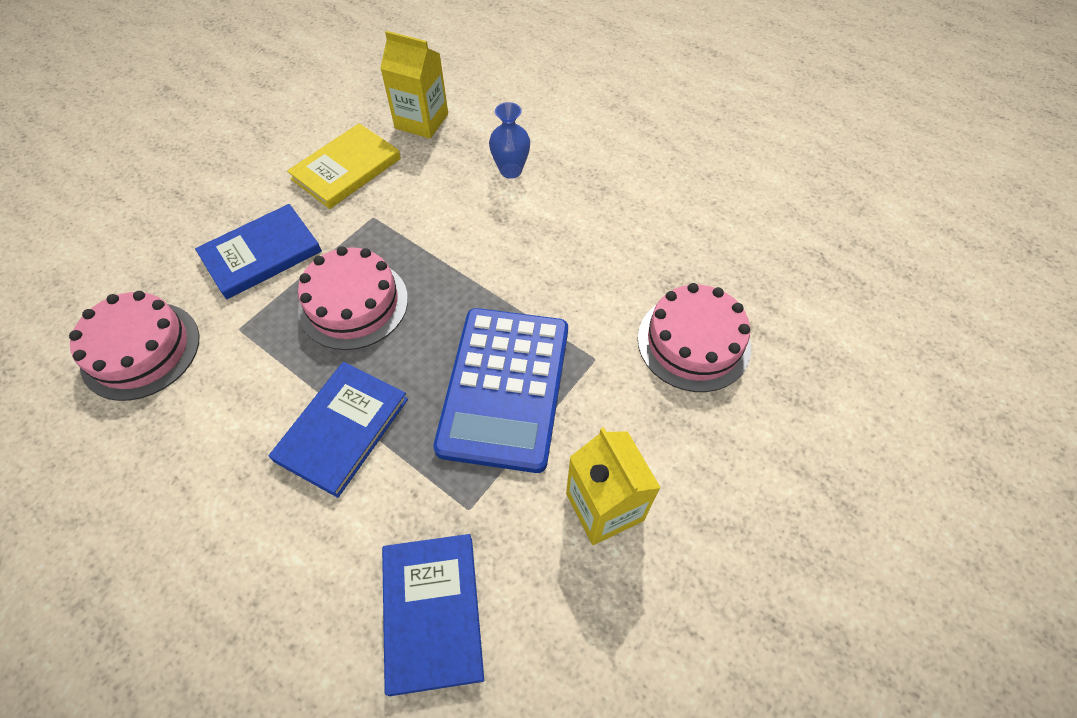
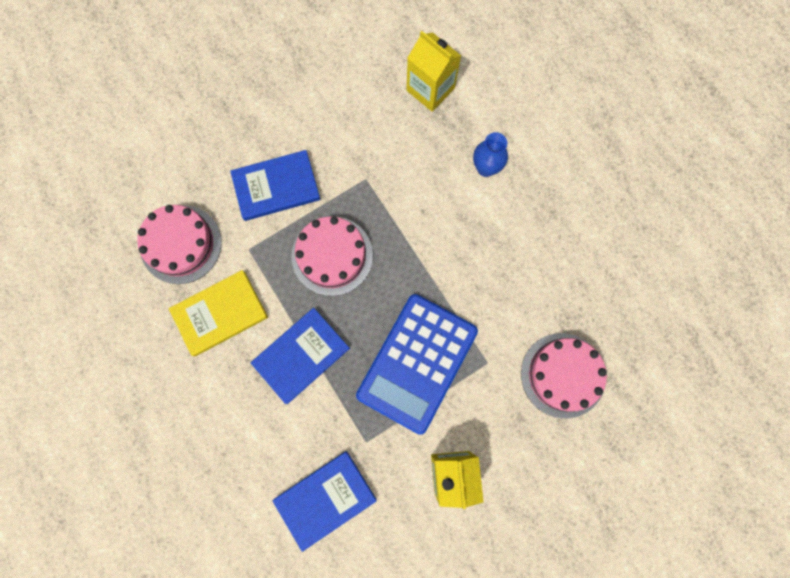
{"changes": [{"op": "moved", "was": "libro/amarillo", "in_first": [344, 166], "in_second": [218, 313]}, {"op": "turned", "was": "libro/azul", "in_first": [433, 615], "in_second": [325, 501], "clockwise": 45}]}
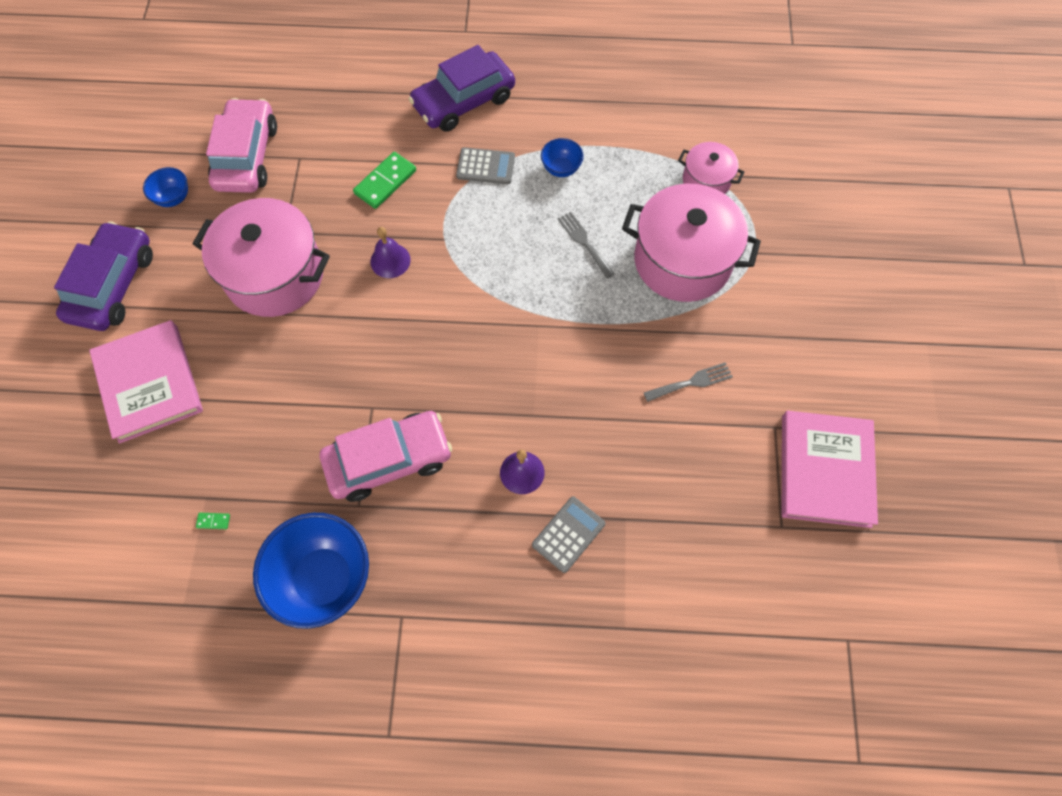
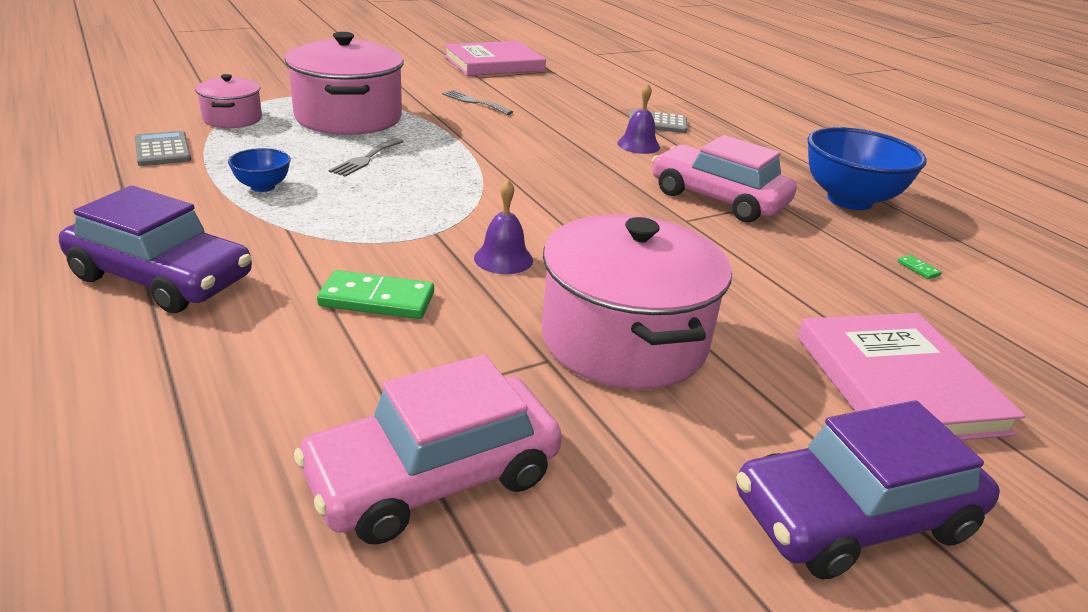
{"changes": [{"op": "moved", "was": "calculadora/gris", "in_first": [485, 165], "in_second": [163, 148]}, {"op": "turned", "was": "libro/rosa", "in_first": [146, 382], "in_second": [912, 376], "clockwise": -45}, {"op": "removed", "was": "cuenco/azul", "in_first": [165, 187]}]}
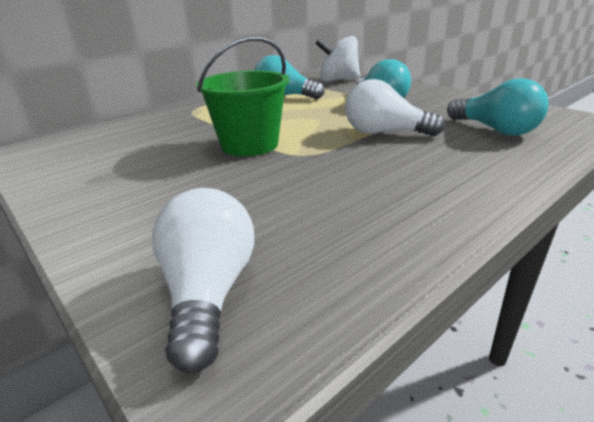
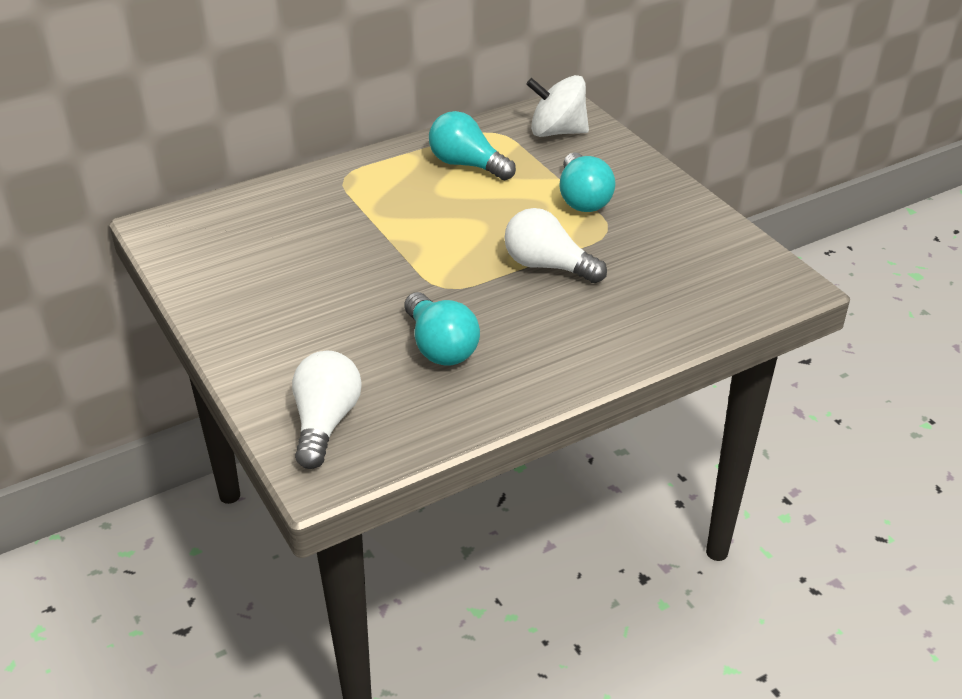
{"changes": [{"op": "moved", "was": "bombilla/turquesa", "in_first": [498, 107], "in_second": [442, 329]}, {"op": "removed", "was": "balde/verde", "in_first": [242, 96]}]}
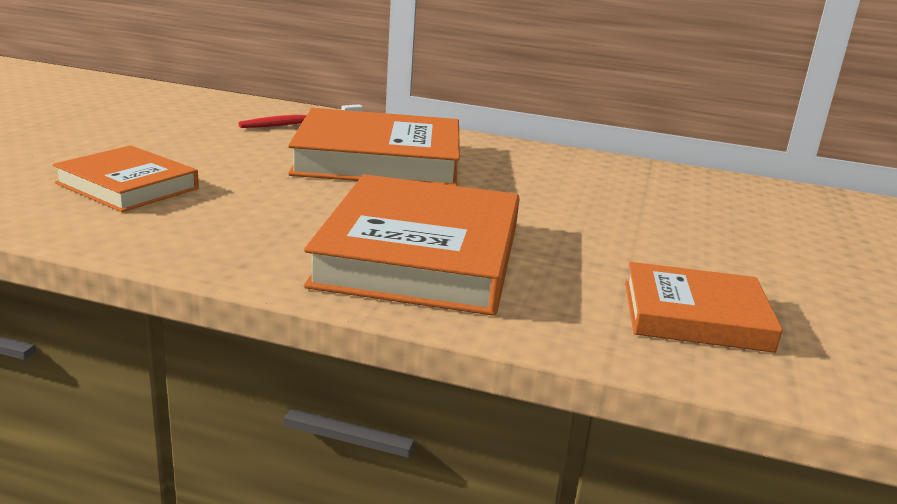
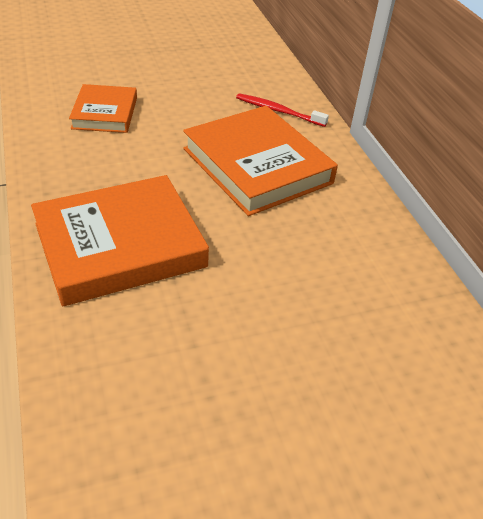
{"changes": [{"op": "removed", "was": "libro/naranja", "in_first": [704, 307]}]}
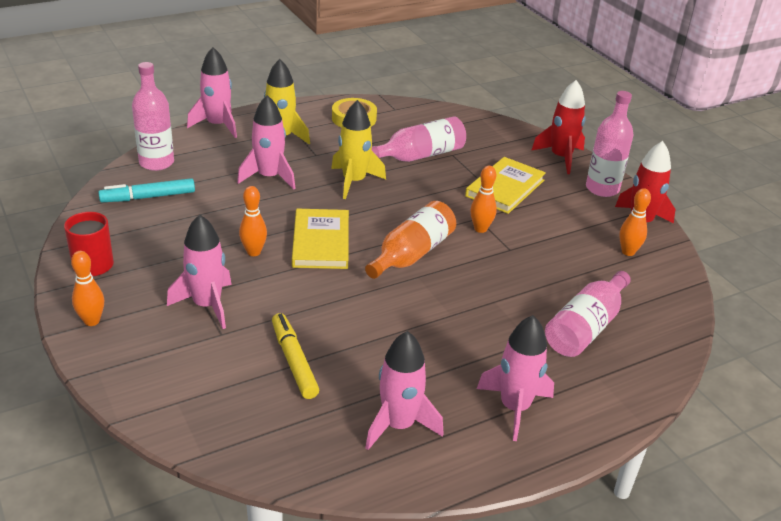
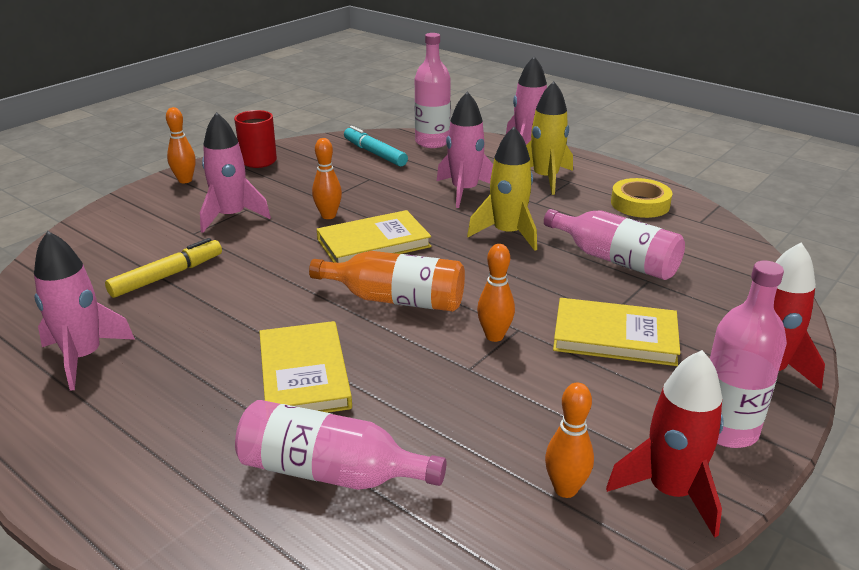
{"changes": [{"op": "added", "now": "libro/amarillo", "in_second": [305, 367]}, {"op": "removed", "was": "cohete/rosa", "in_first": [515, 378]}]}
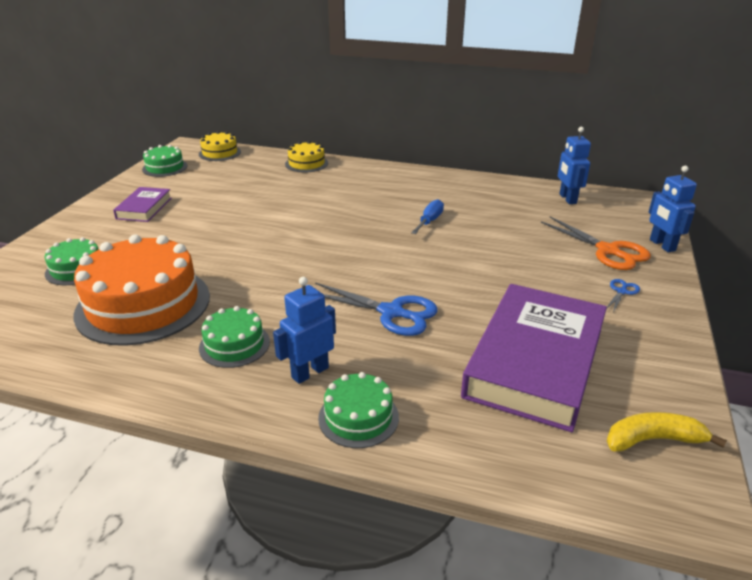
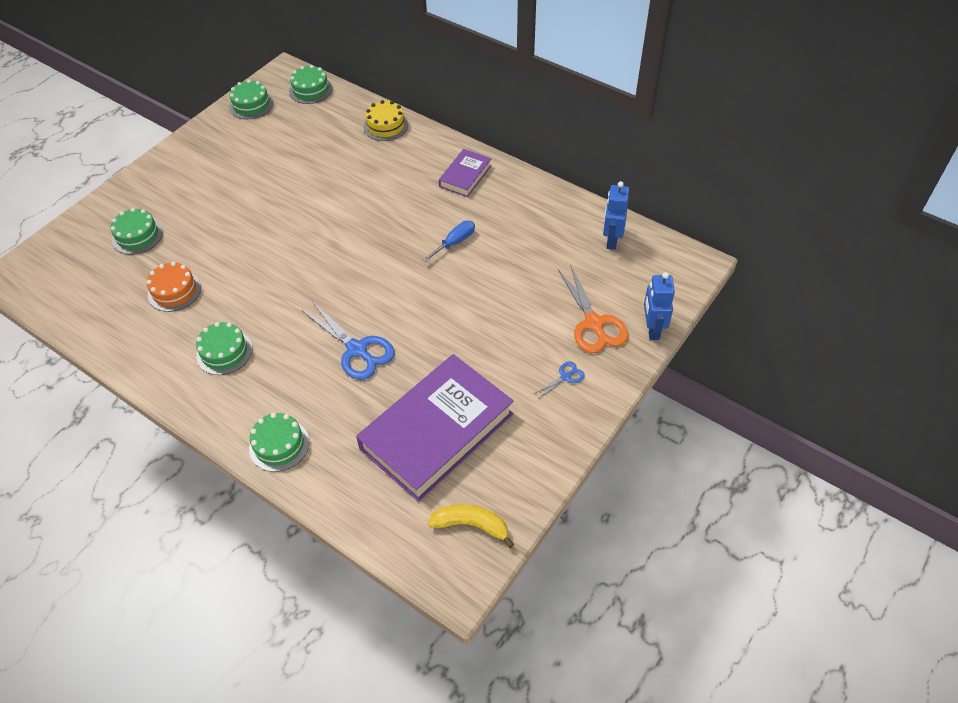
{"changes": [{"op": "resized", "was": "tarta/naranja", "in_first": [141, 290], "in_second": [174, 287], "ratio": 0.49}, {"op": "recoloured", "was": "tarta/amarillo", "now": "tarta/verde", "in_first": [220, 146], "in_second": [310, 84]}, {"op": "moved", "was": "libro/morado", "in_first": [142, 204], "in_second": [465, 173]}, {"op": "removed", "was": "robot/azul", "in_first": [304, 330]}]}
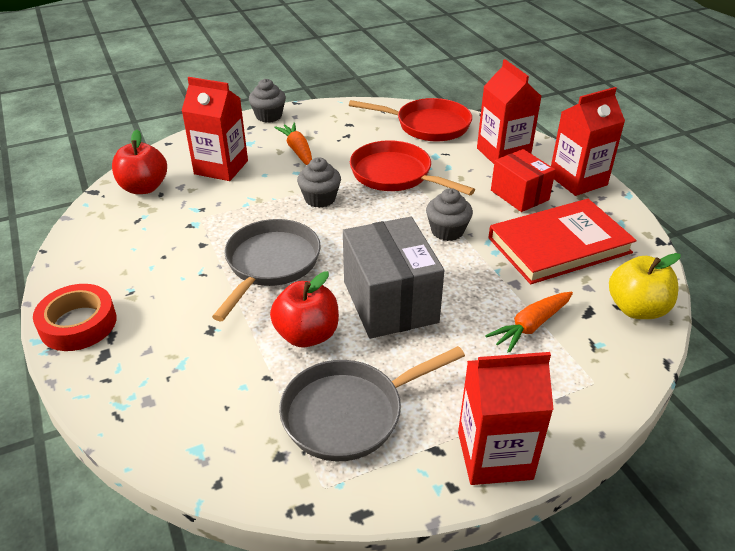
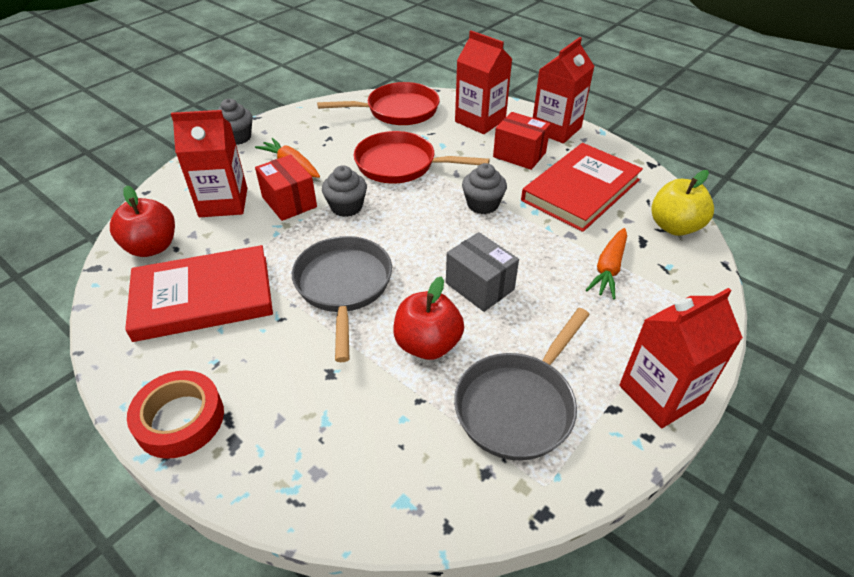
{"changes": [{"op": "added", "now": "libro/rojo", "in_second": [199, 293]}, {"op": "added", "now": "caja/rojo", "in_second": [286, 188]}, {"op": "resized", "was": "caja/gris", "in_first": [393, 278], "in_second": [482, 272], "ratio": 0.63}]}
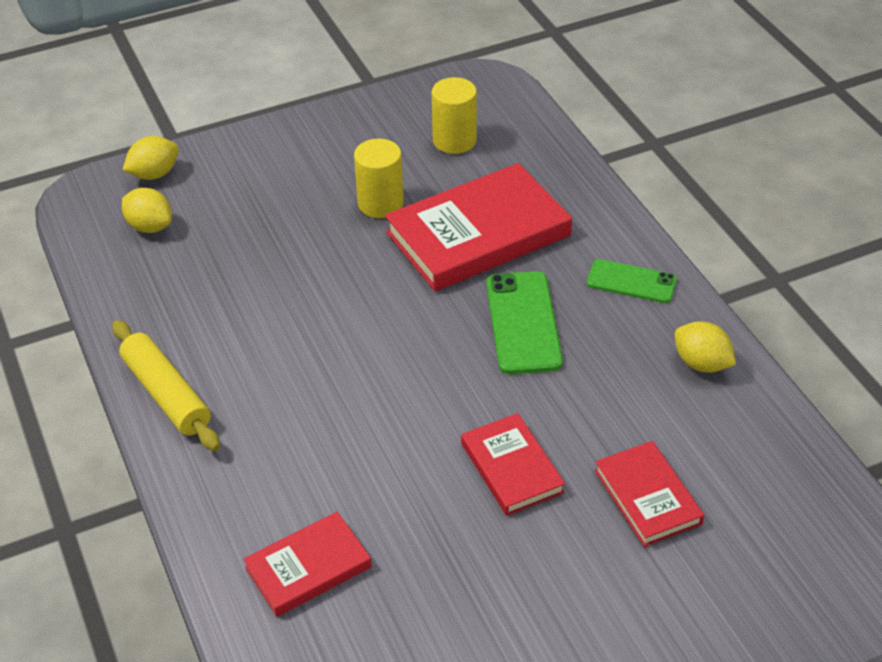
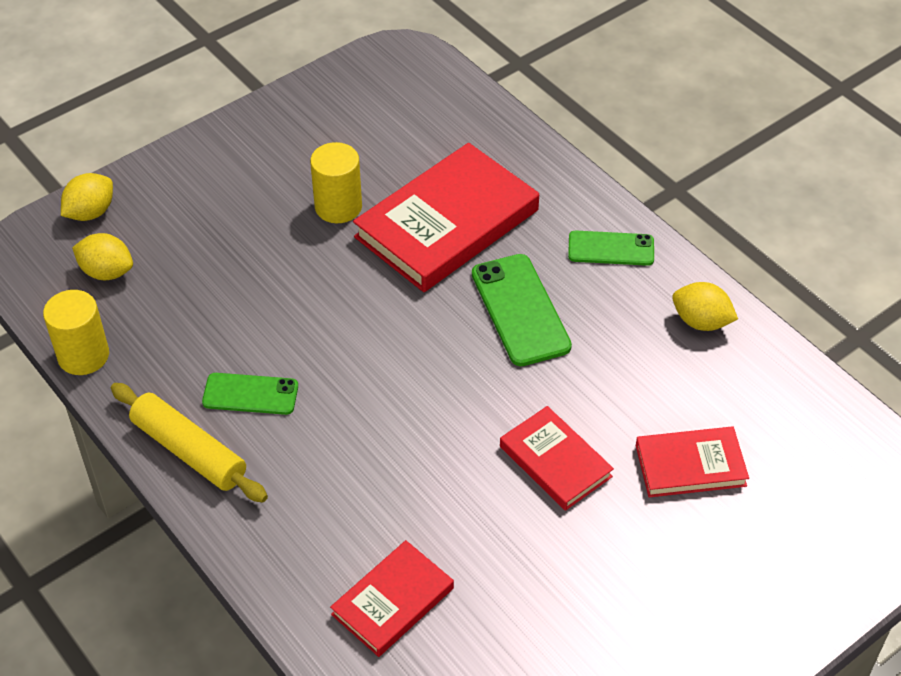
{"changes": [{"op": "moved", "was": "cilindro/amarillo", "in_first": [454, 115], "in_second": [76, 332]}, {"op": "added", "now": "móvil/verde", "in_second": [250, 394]}, {"op": "turned", "was": "libro/rojo", "in_first": [649, 494], "in_second": [692, 462], "clockwise": -60}]}
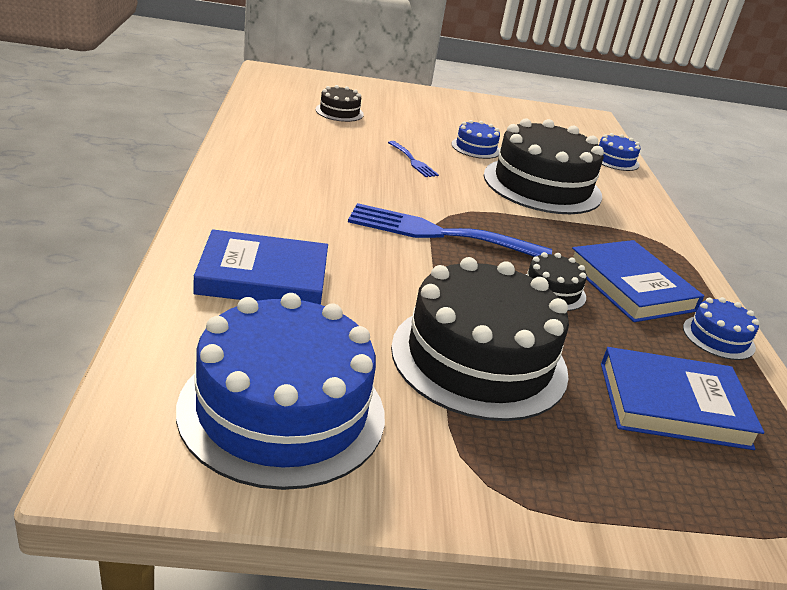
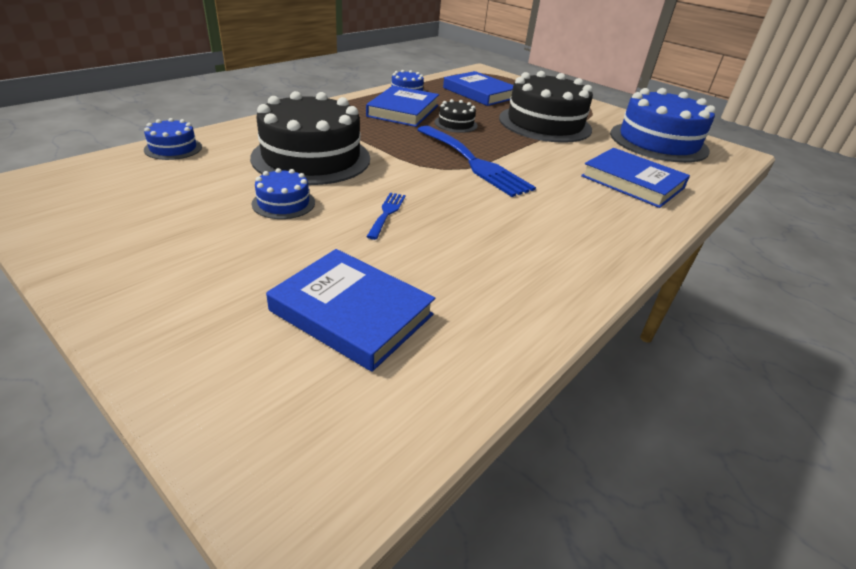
{"changes": [{"op": "replaced", "was": "tarta/negro", "now": "libro/azul", "in_first": [339, 103], "in_second": [350, 310]}]}
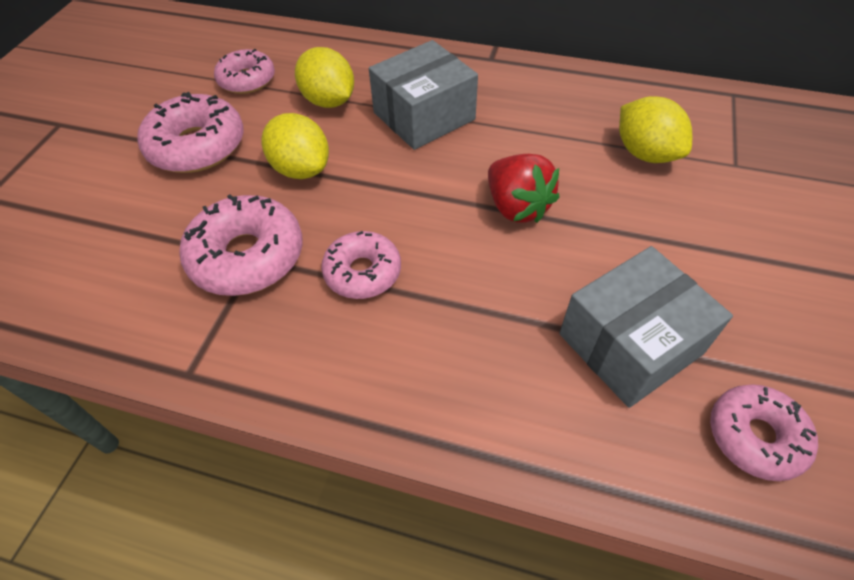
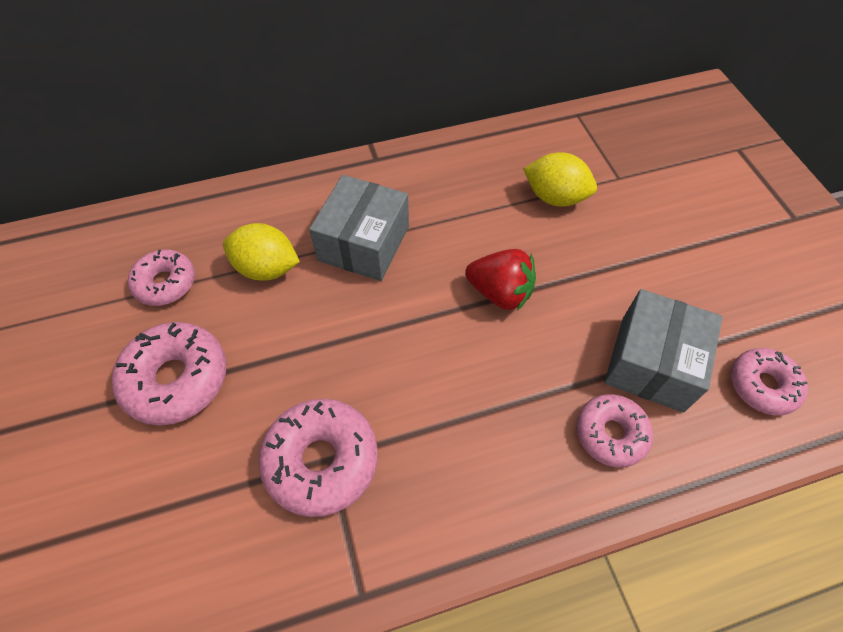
{"changes": [{"op": "moved", "was": "rosquilla/rosa", "in_first": [361, 265], "in_second": [614, 430]}, {"op": "removed", "was": "limón/amarillo", "in_first": [295, 146]}]}
